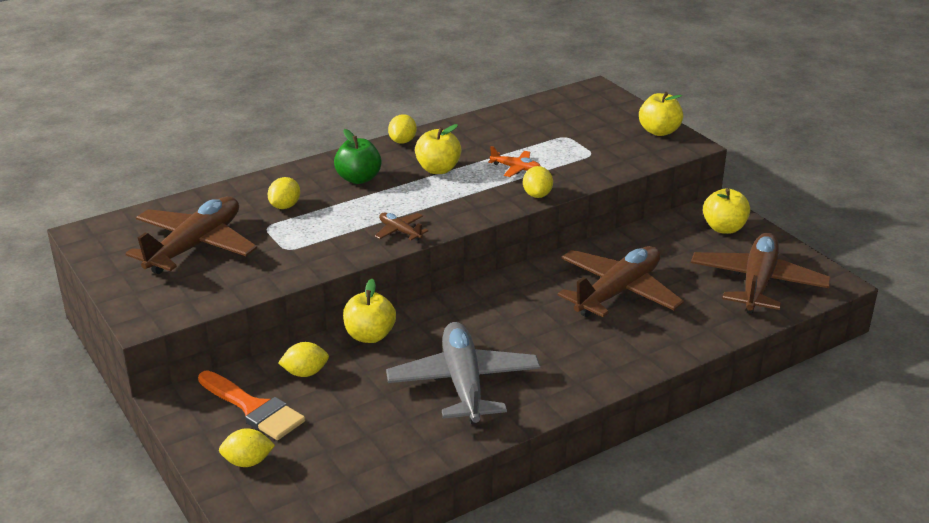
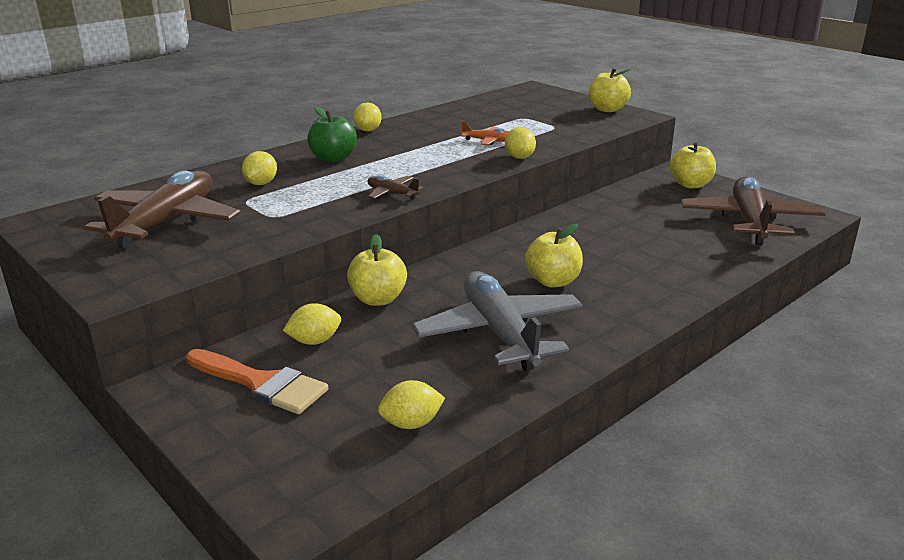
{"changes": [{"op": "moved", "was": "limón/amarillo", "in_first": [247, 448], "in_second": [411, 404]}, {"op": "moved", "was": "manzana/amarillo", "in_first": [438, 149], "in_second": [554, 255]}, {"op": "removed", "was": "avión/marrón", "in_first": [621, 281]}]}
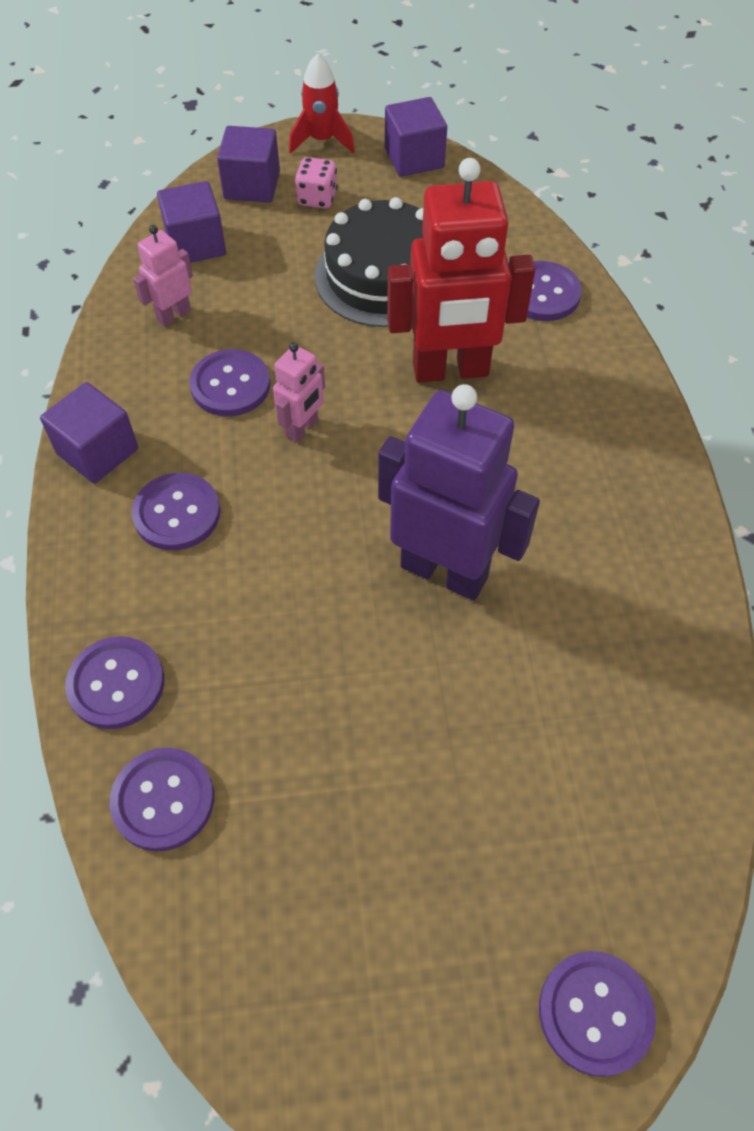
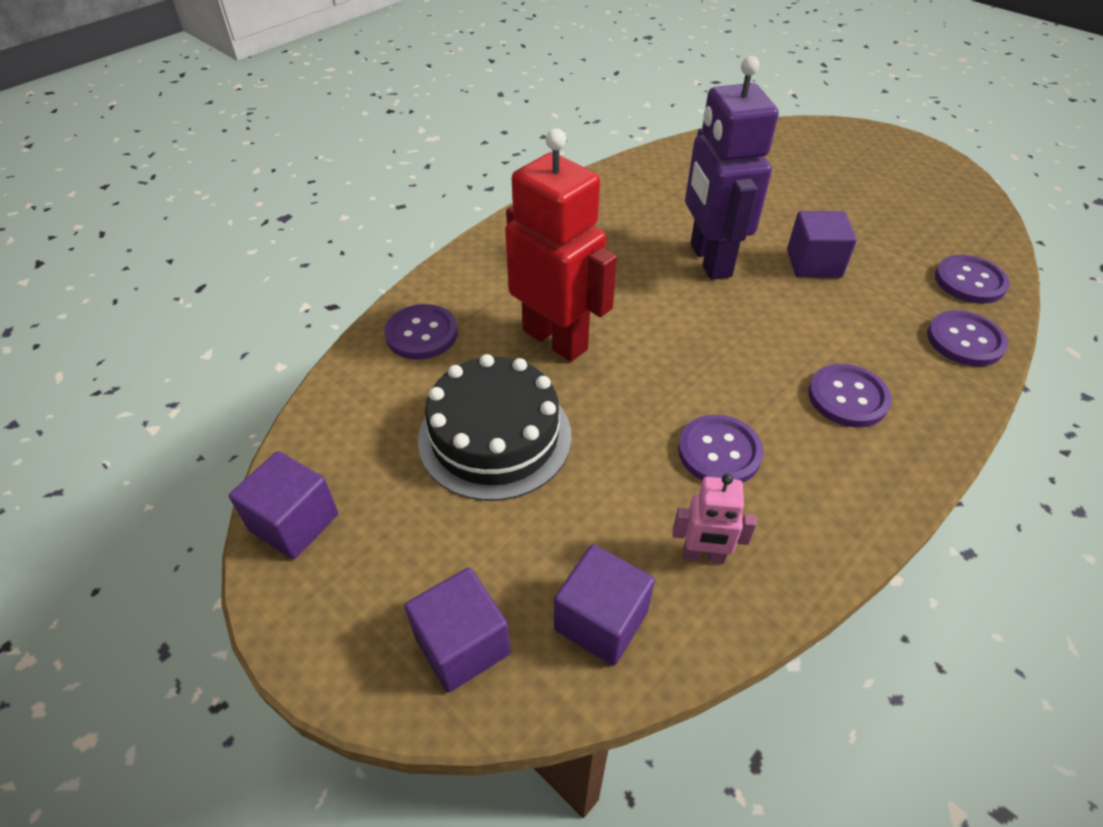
{"changes": [{"op": "moved", "was": "cubo/morado", "in_first": [89, 433], "in_second": [822, 244]}, {"op": "removed", "was": "robot/rosa", "in_first": [299, 392]}, {"op": "removed", "was": "cohete/rojo", "in_first": [322, 103]}, {"op": "removed", "was": "dado/rosa", "in_first": [316, 183]}, {"op": "removed", "was": "botón/morado", "in_first": [597, 1014]}]}
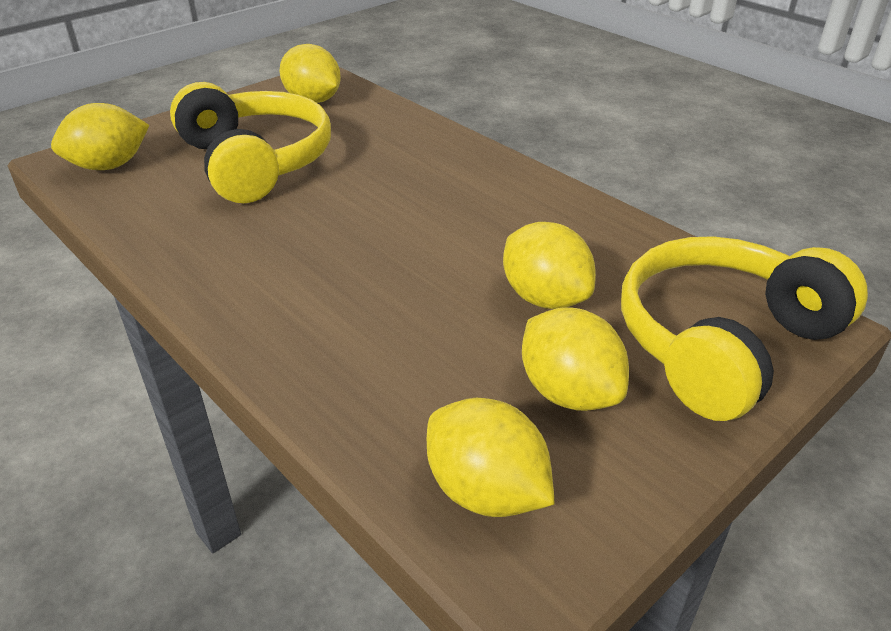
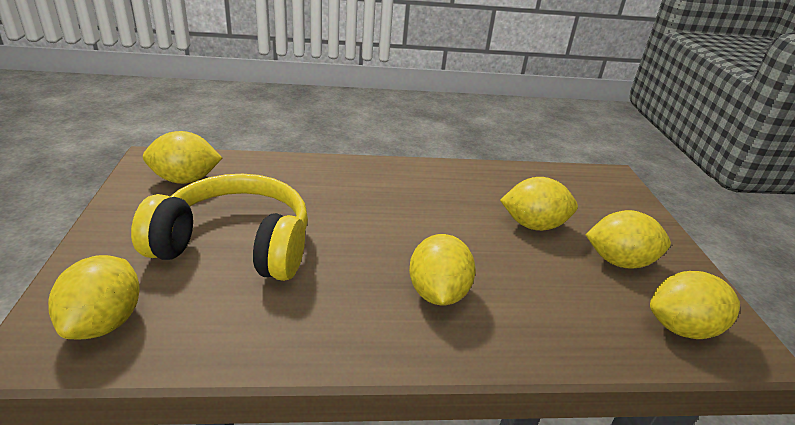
{"changes": [{"op": "added", "now": "limón/amarillo", "in_second": [442, 269]}, {"op": "removed", "was": "auriculares/amarillo", "in_first": [744, 328]}]}
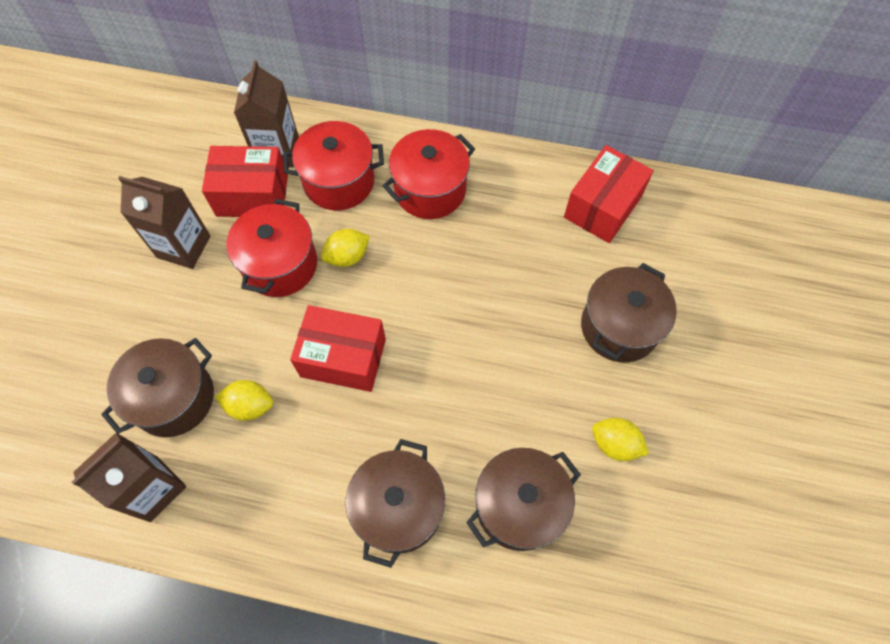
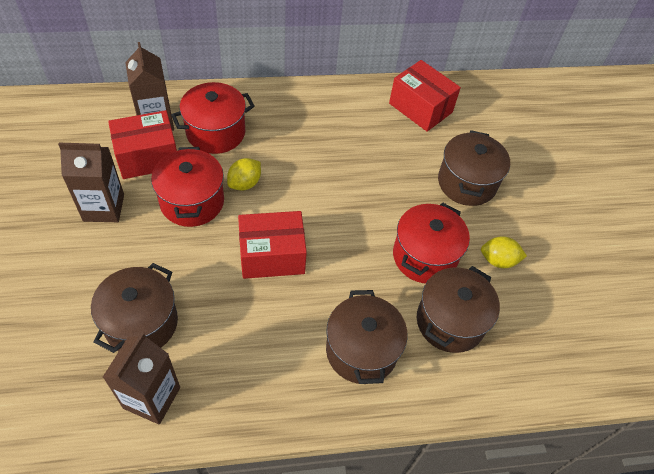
{"changes": [{"op": "turned", "was": "caja/rojo", "in_first": [609, 194], "in_second": [425, 96], "clockwise": -60}, {"op": "moved", "was": "olla/rojo", "in_first": [428, 174], "in_second": [431, 242]}, {"op": "removed", "was": "limón/amarillo", "in_first": [244, 400]}]}
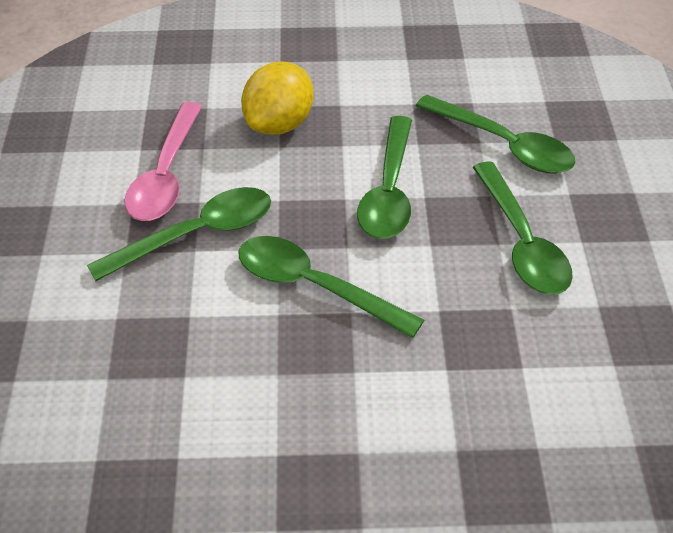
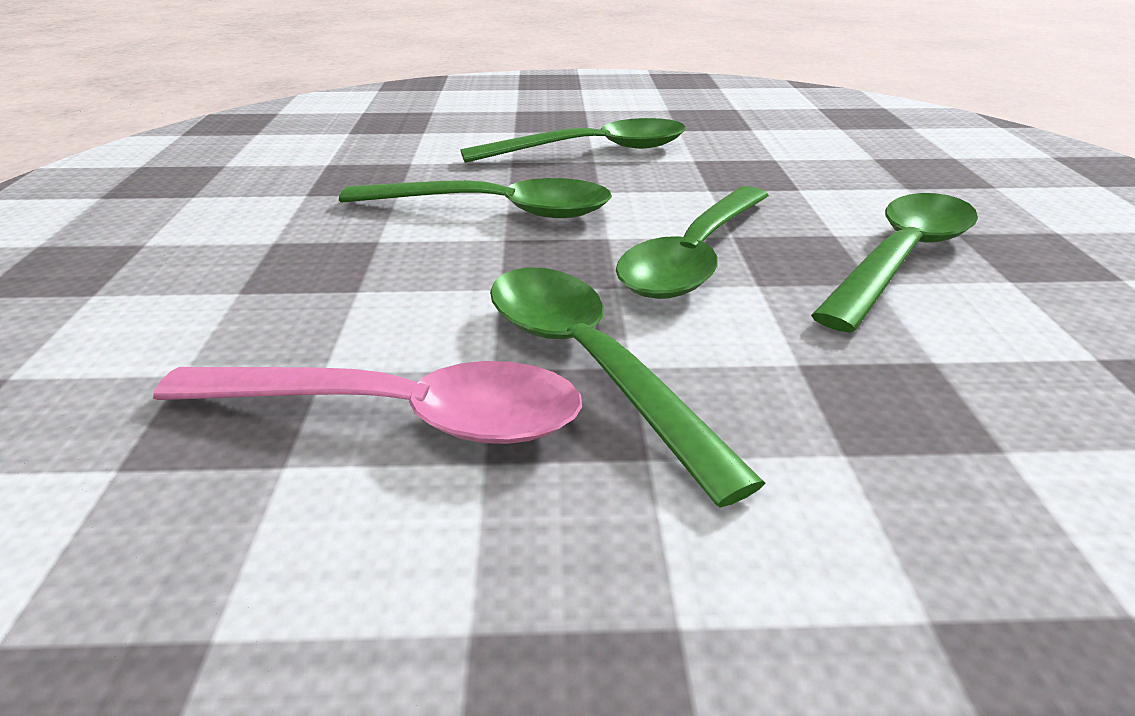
{"changes": [{"op": "moved", "was": "cuchara/verde", "in_first": [495, 134], "in_second": [894, 263]}, {"op": "removed", "was": "limón/amarillo", "in_first": [277, 98]}]}
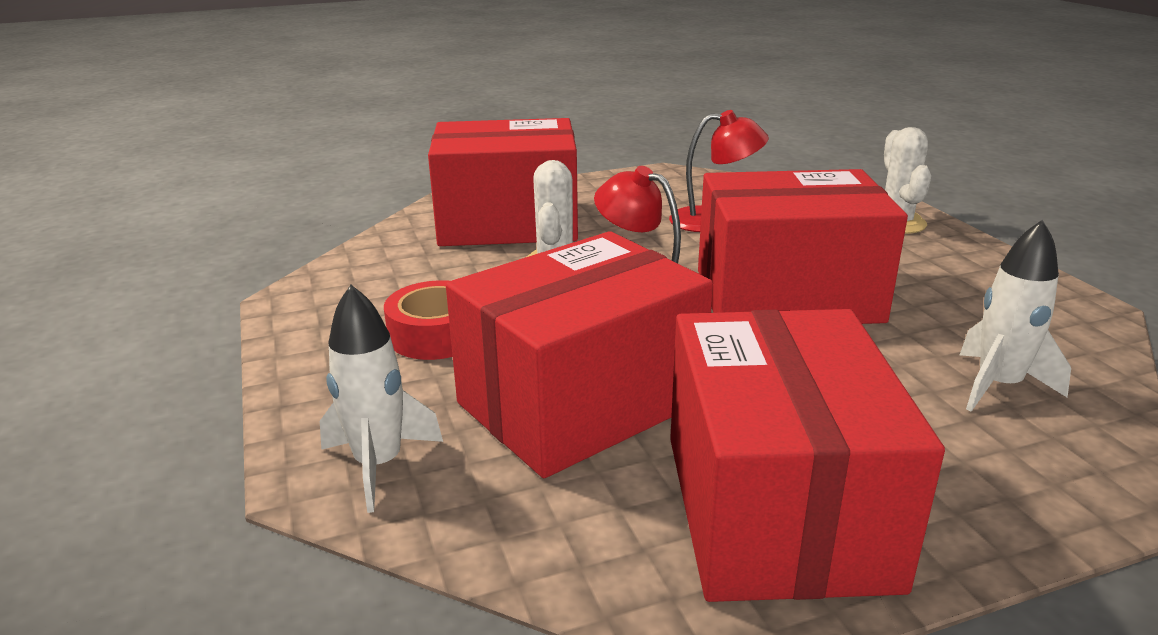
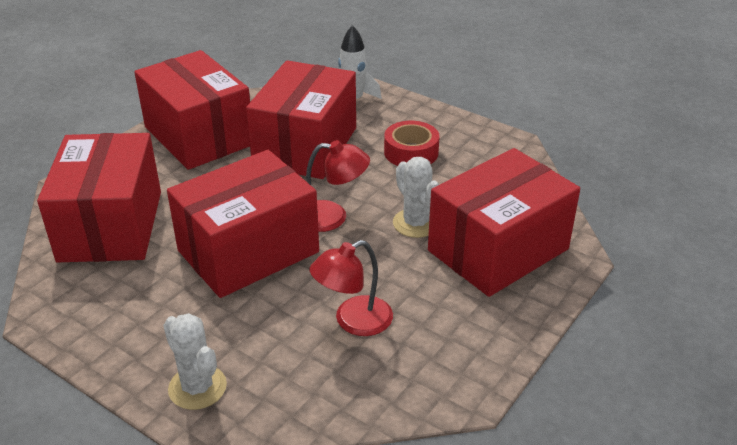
{"changes": [{"op": "replaced", "was": "cohete/blanco", "now": "caja/rojo", "in_first": [1015, 316], "in_second": [99, 198]}]}
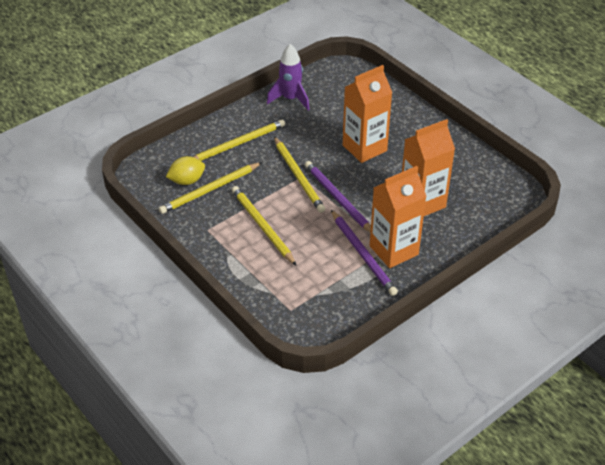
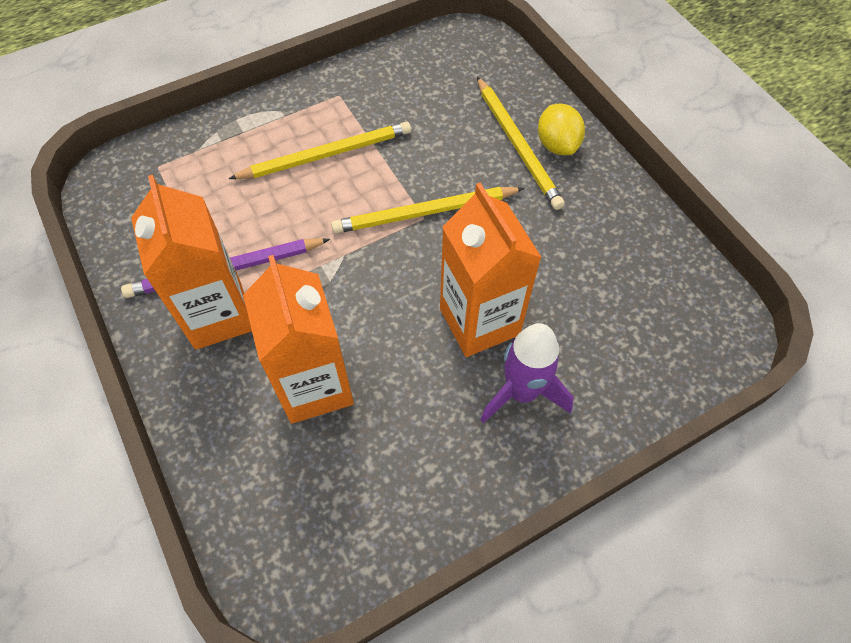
{"changes": [{"op": "moved", "was": "cohete/morado", "in_first": [288, 77], "in_second": [527, 373]}, {"op": "moved", "was": "limón/amarillo", "in_first": [185, 170], "in_second": [561, 129]}, {"op": "removed", "was": "lápiz/amarillo", "in_first": [210, 188]}, {"op": "removed", "was": "lápiz/morado", "in_first": [338, 196]}]}
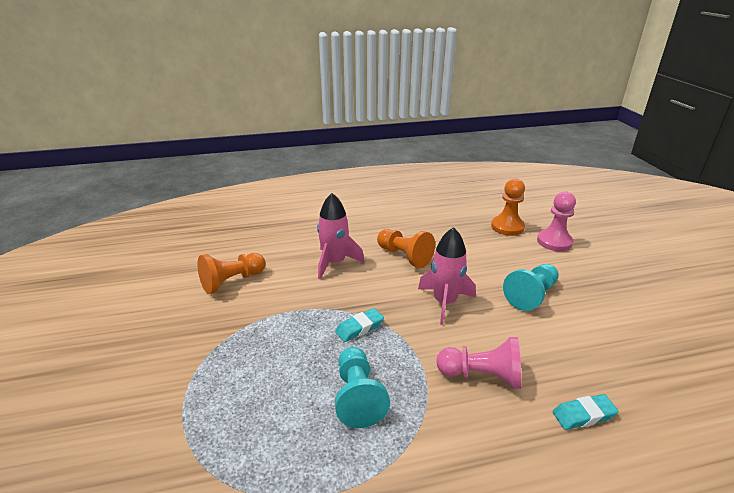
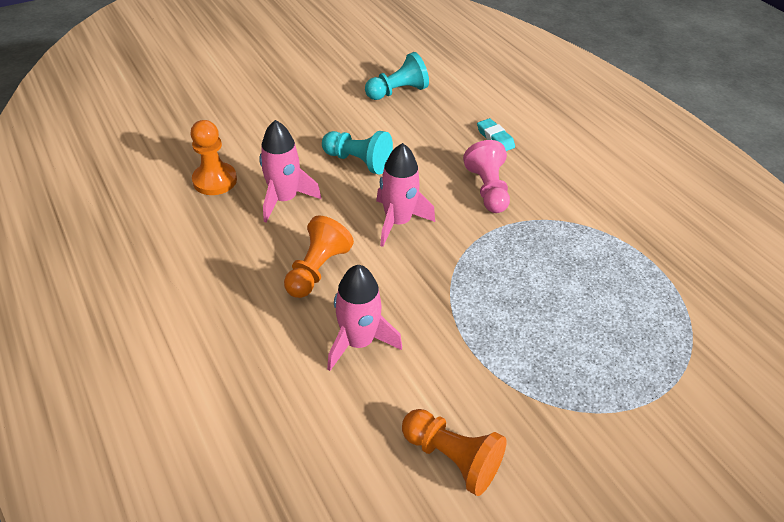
{"changes": [{"op": "added", "now": "cohete/rosa", "in_second": [290, 171]}, {"op": "moved", "was": "peón/turquesa", "in_first": [362, 387], "in_second": [397, 76]}, {"op": "removed", "was": "goma de borrar/turquesa", "in_first": [359, 325]}, {"op": "removed", "was": "peón/rosa", "in_first": [556, 221]}]}
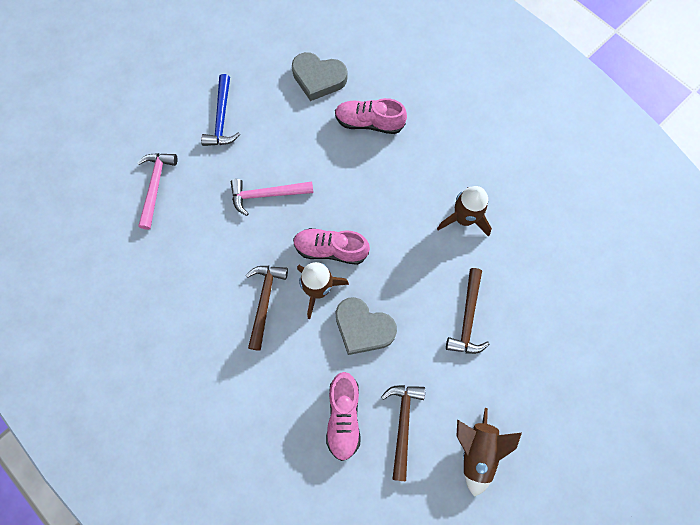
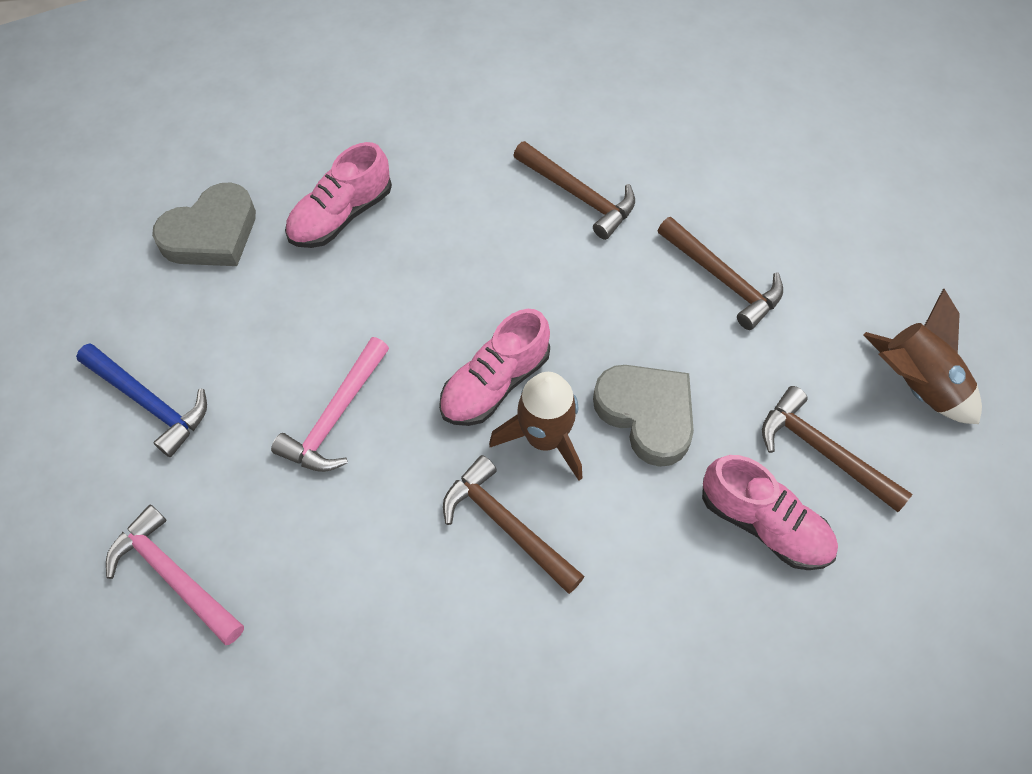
{"changes": [{"op": "replaced", "was": "cohete/marrón", "now": "martillo/marrón", "in_first": [464, 211], "in_second": [574, 190]}, {"op": "turned", "was": "corazón/gris", "in_first": [366, 326], "in_second": [643, 416], "clockwise": -105}]}
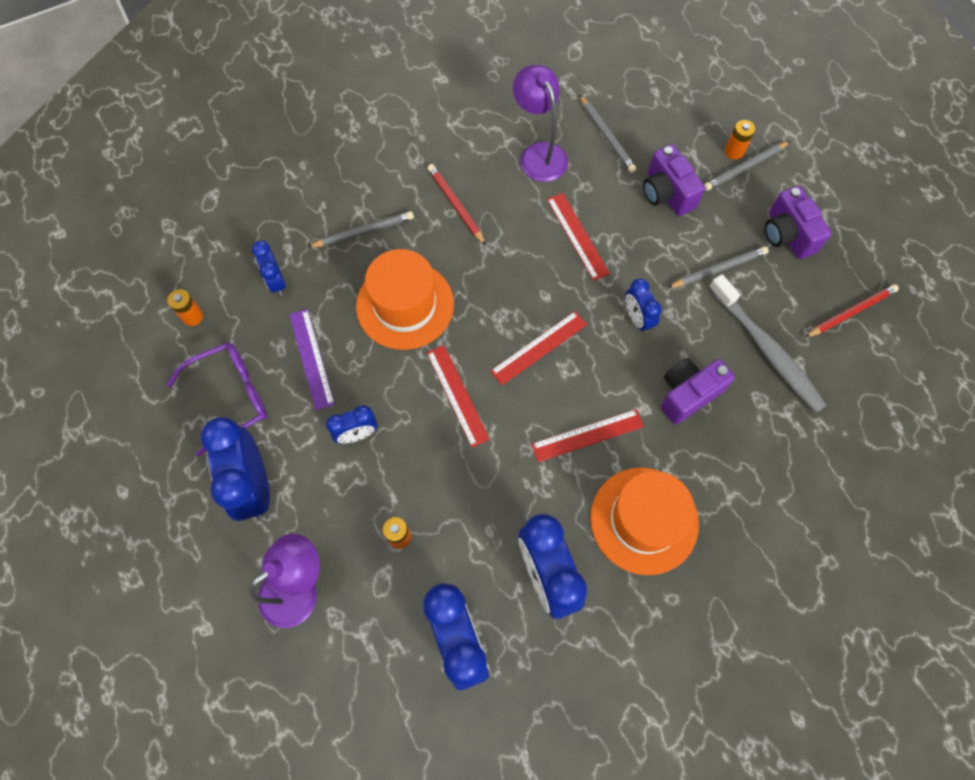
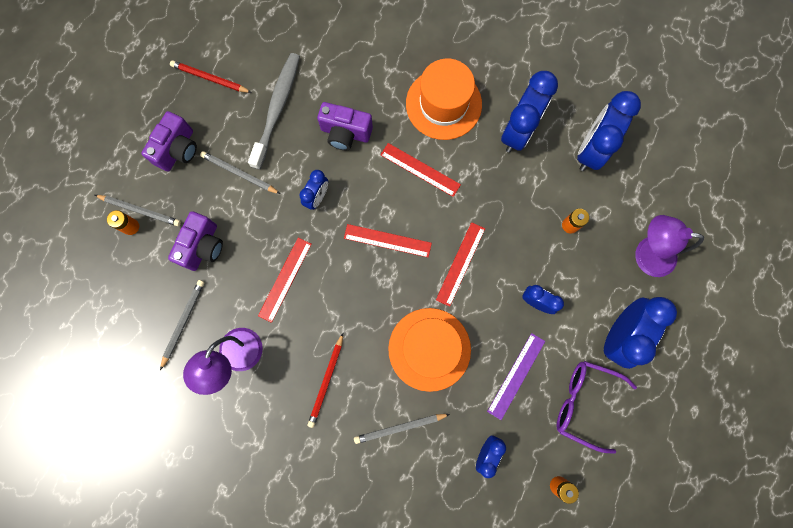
{"changes": [{"op": "turned", "was": "lápiz/gris", "in_first": [361, 229], "in_second": [402, 429], "clockwise": -45}]}
